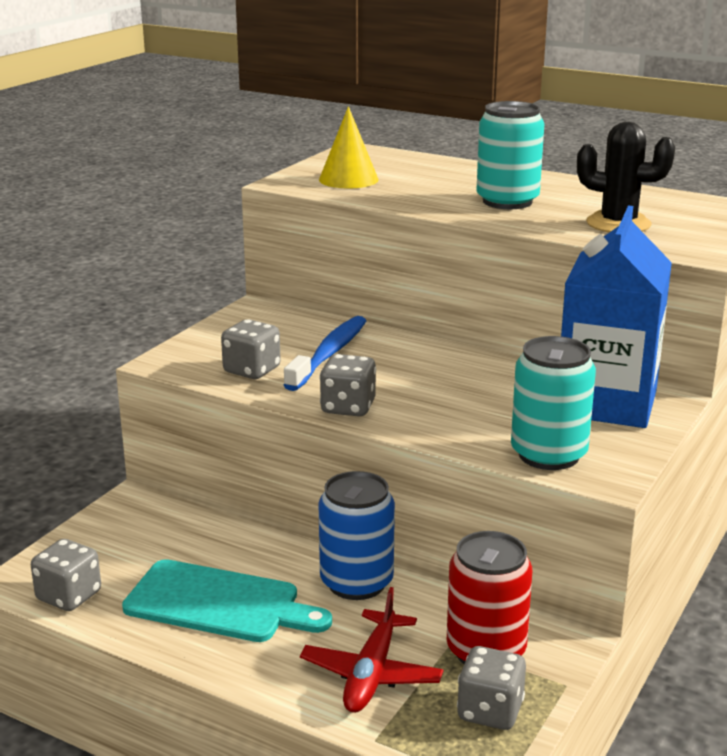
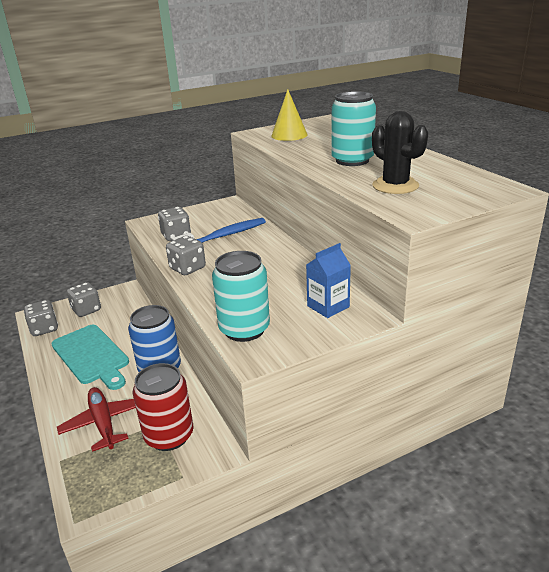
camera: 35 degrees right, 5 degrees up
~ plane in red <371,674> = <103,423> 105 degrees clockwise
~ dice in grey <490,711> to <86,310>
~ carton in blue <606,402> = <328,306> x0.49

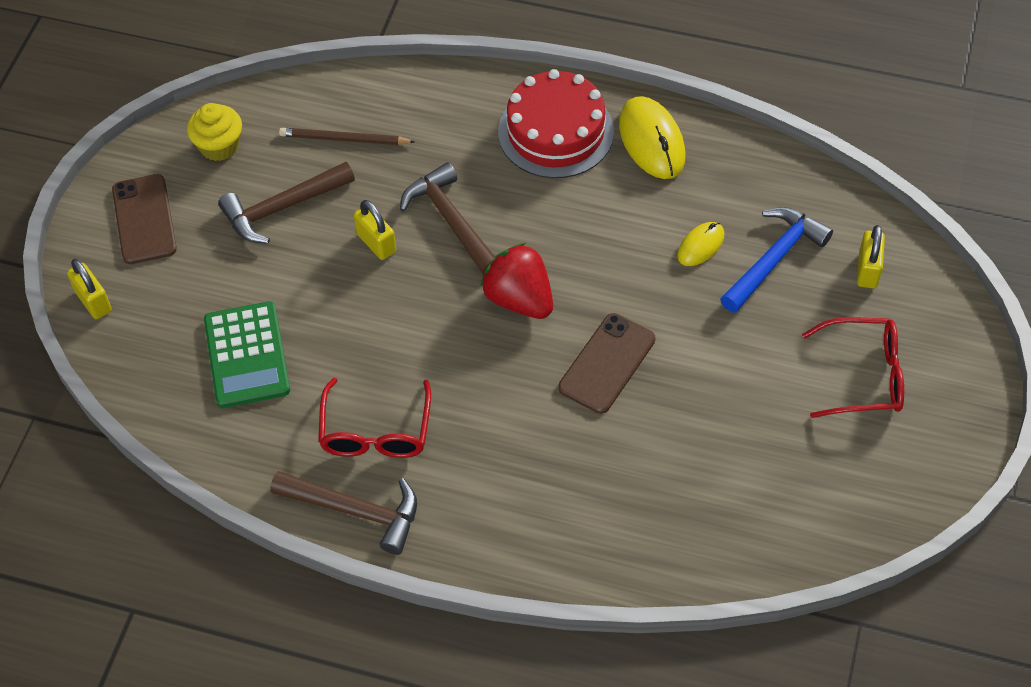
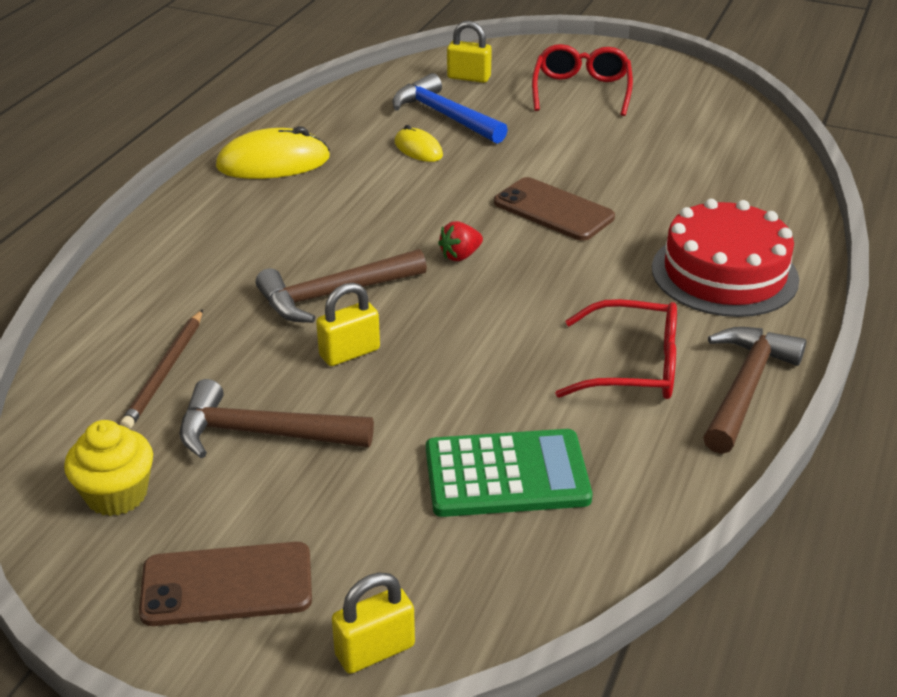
camera: 85 degrees left, 20 degrees down
~ hammer in brown <282,208> = <261,433> 120 degrees clockwise
~ strawberry in red <519,299> = <460,256> x0.52
~ cake in red <556,132> to <724,273>

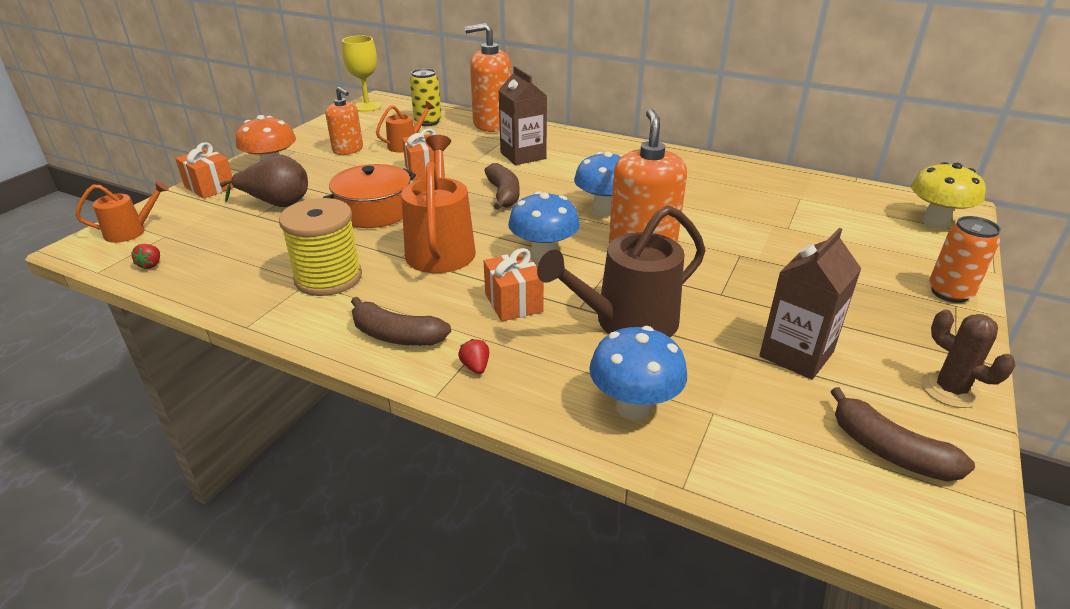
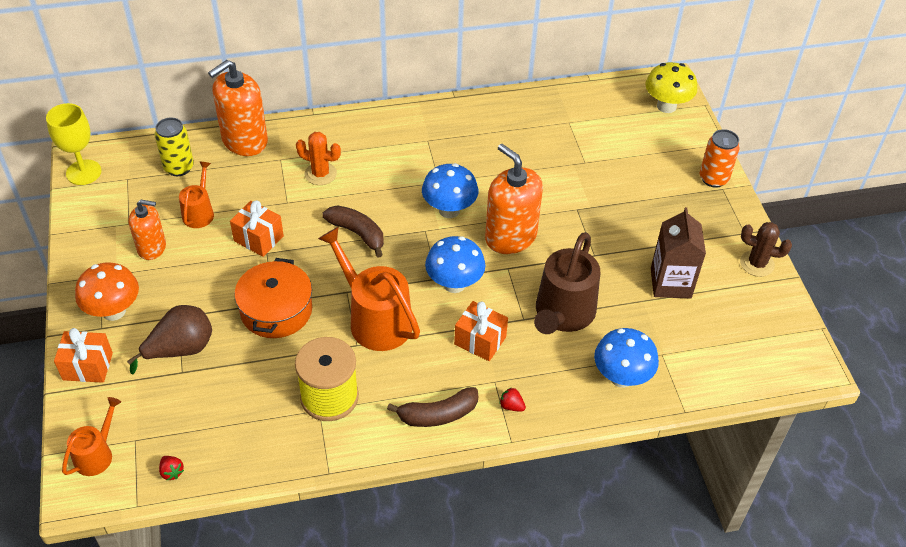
camera: 40 degrees left, 15 degrees up
~ carton in brown <523,155> to cactus in orange <320,174>
- banana in brown <888,451>

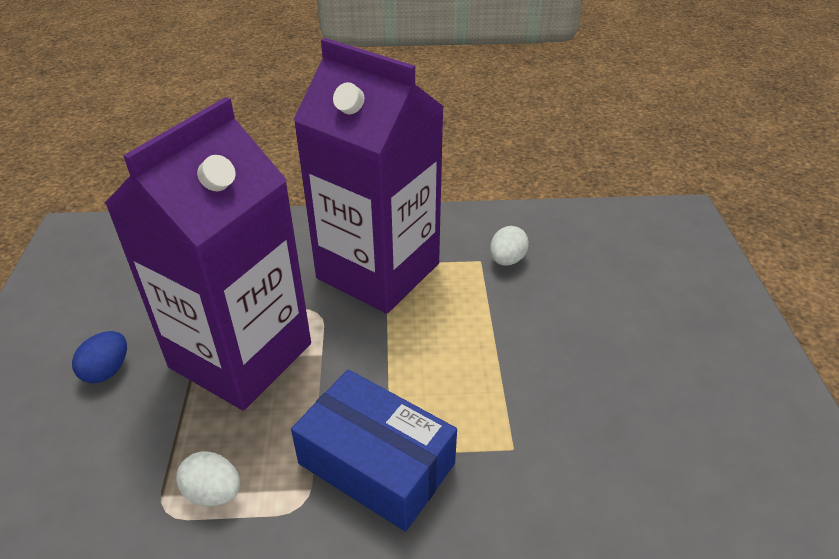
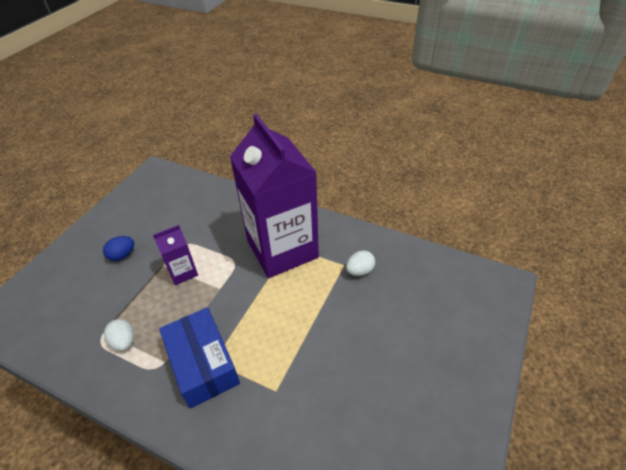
camera: 30 degrees right, 5 degrees up
~ carton in purple <241,355> = <183,272> x0.43

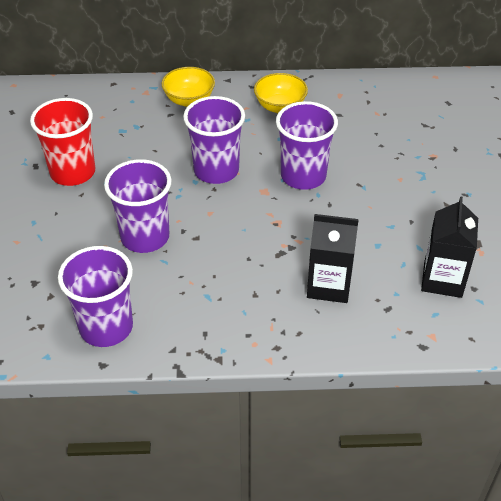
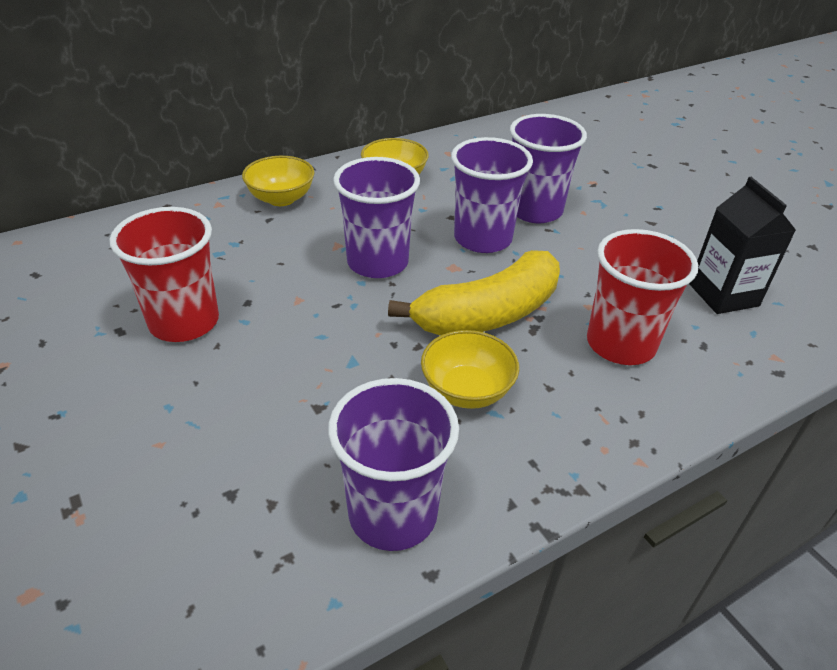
camera: 30 degrees left, 5 degrees down
~ cup in purple <145,237> to <535,210>
~ carton in black <329,285> to cup in red <620,344>
+ banana in yellow <488,314>
+ bowl in yellow <467,391>

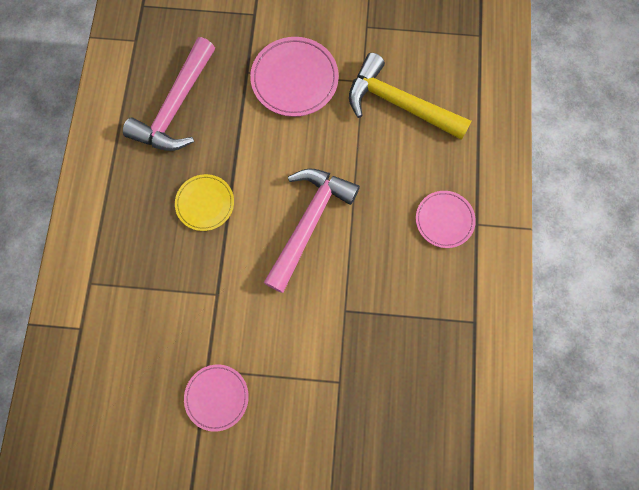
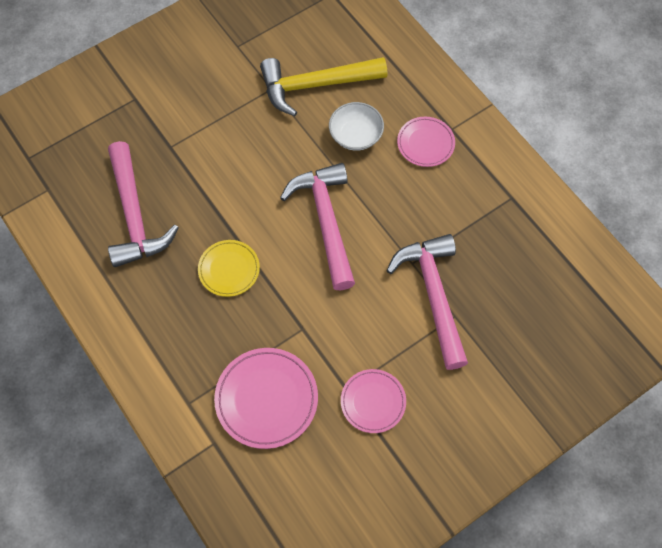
camera: 40 degrees left, 10 degrees down
~ plate in pink <294,79> to <266,399>
+ bowl in white <355,135>
+ hammer in pink <434,295>

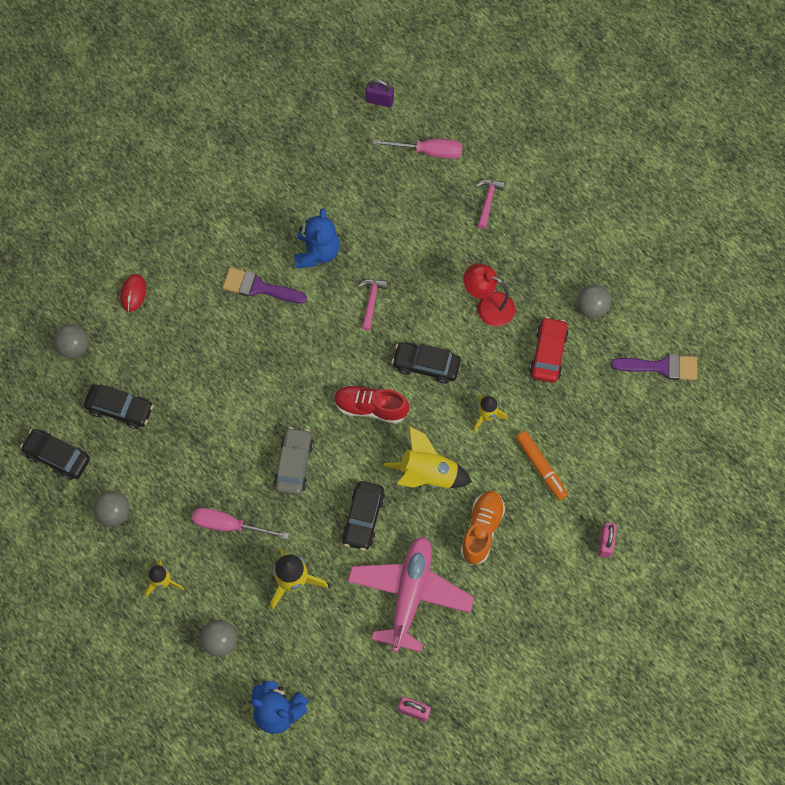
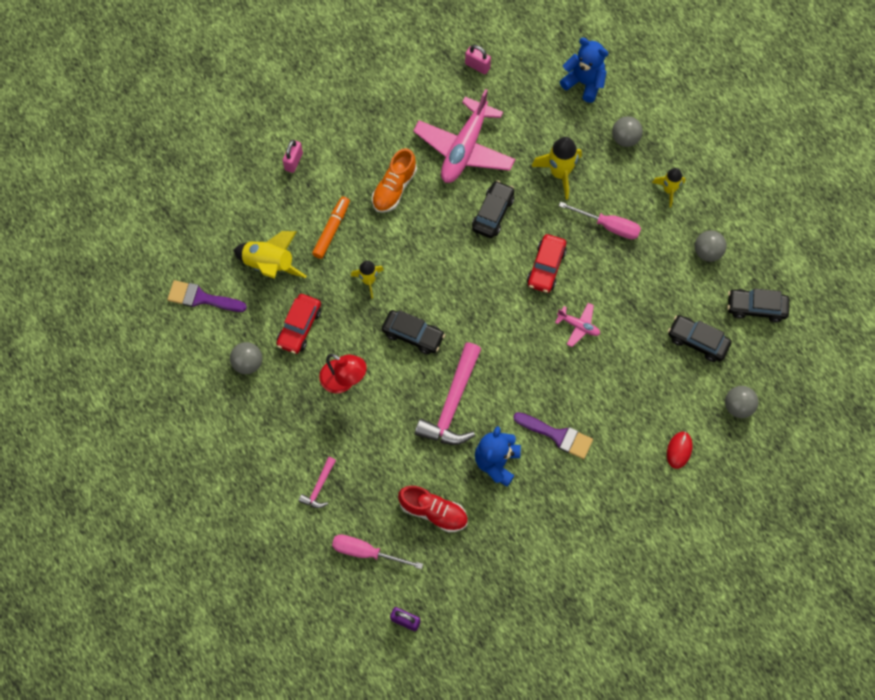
camera: 170 degrees left, 0 degrees up
~ car in black <57,457> = <756,308> 150 degrees clockwise
~ car in grey <294,464> to car in red <546,267>
~ shoe in red <370,407> to <433,512>
~ hammer in pink <371,301> = <452,403> x2.05
~ rocket in yellow <427,474> to <270,264>
~ marker in orange <541,467> = <332,230> 45 degrees clockwise
+ plane in pink <578,326>

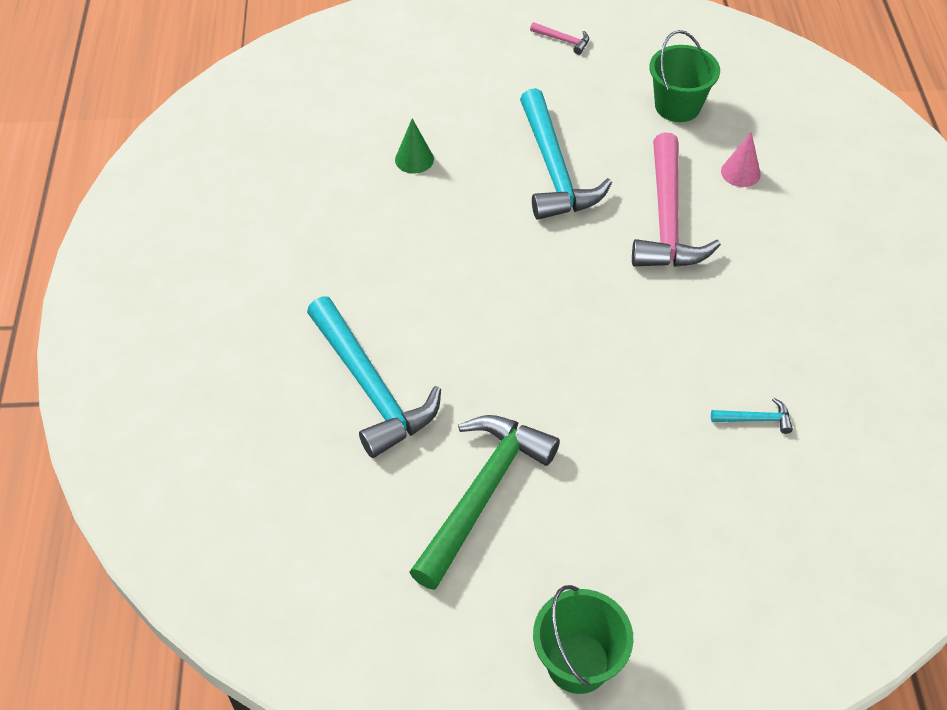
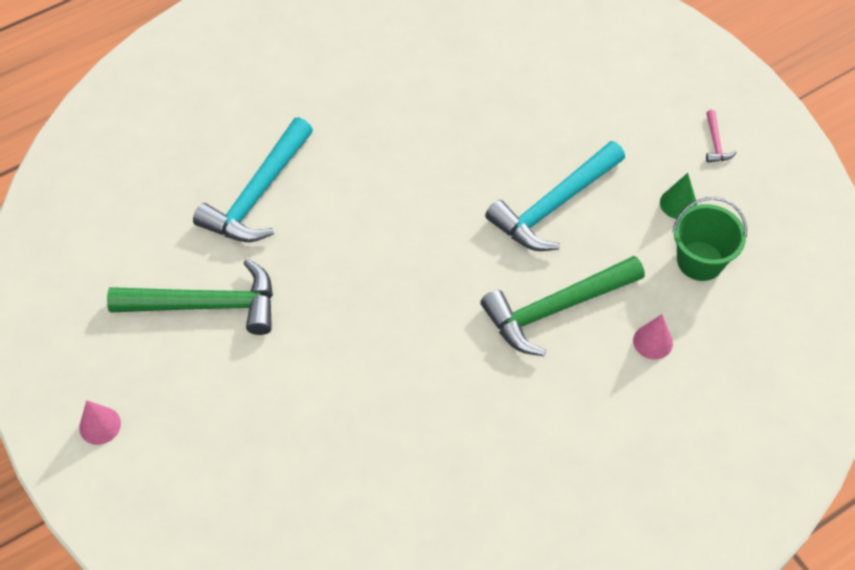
camera: 60 degrees right, 5 degrees up
~ cone in green <414,159> to <678,203>
~ bucket in green <578,662> to cone in pink <100,425>
~ hammer in pink <667,219> to hammer in green <555,309>
- hammer in turquoise <756,419>

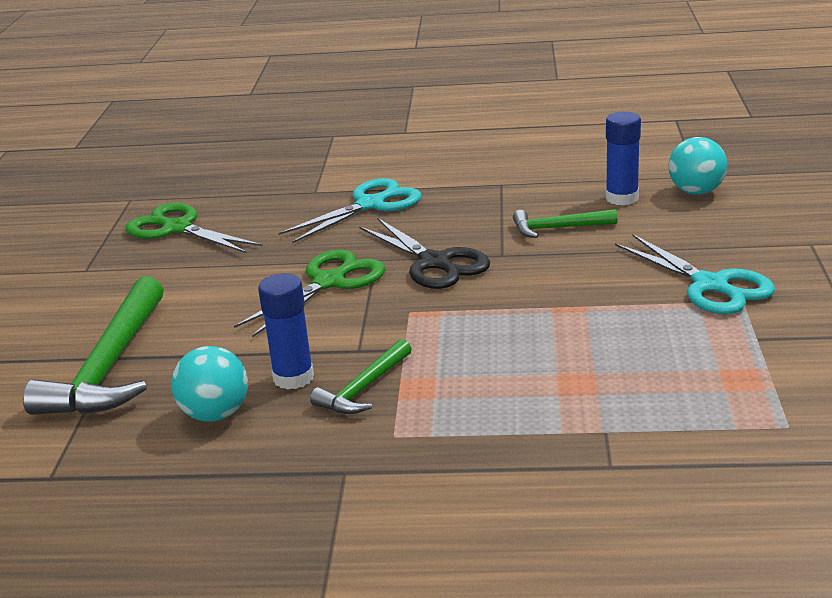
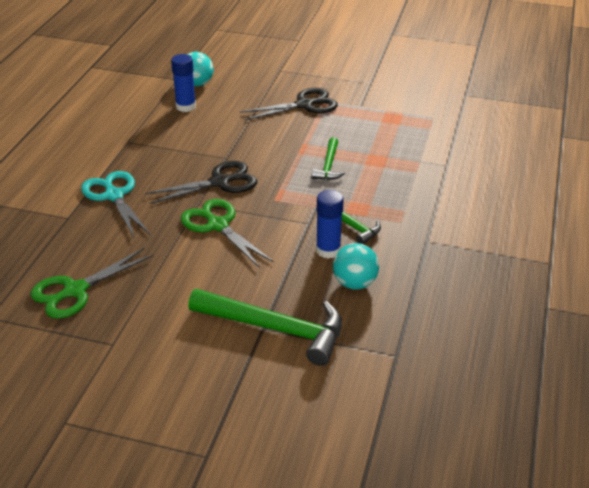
camera: 80 degrees left, 10 degrees up
~ hammer in green <558,228> to <328,166>
~ scissors in turquoise <710,285> to scissors in black <304,105>

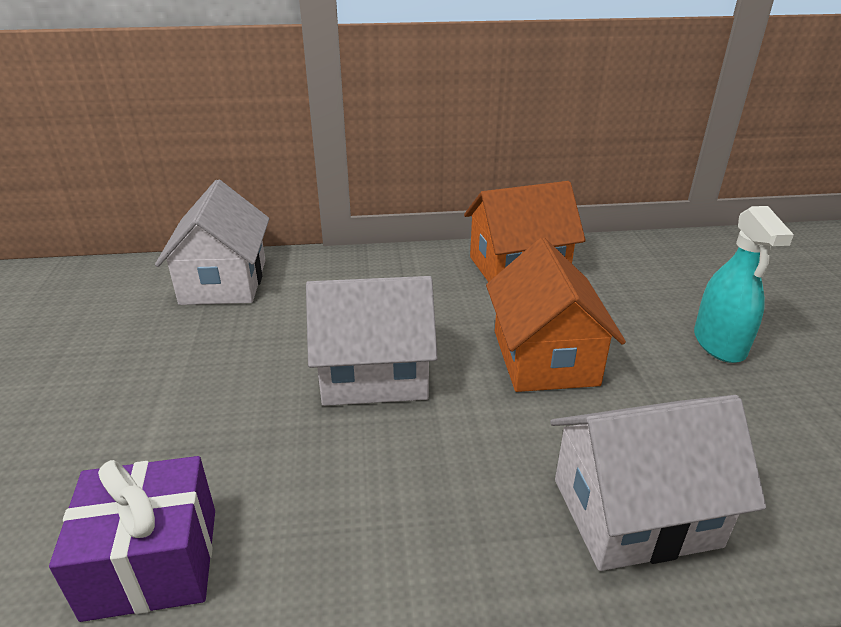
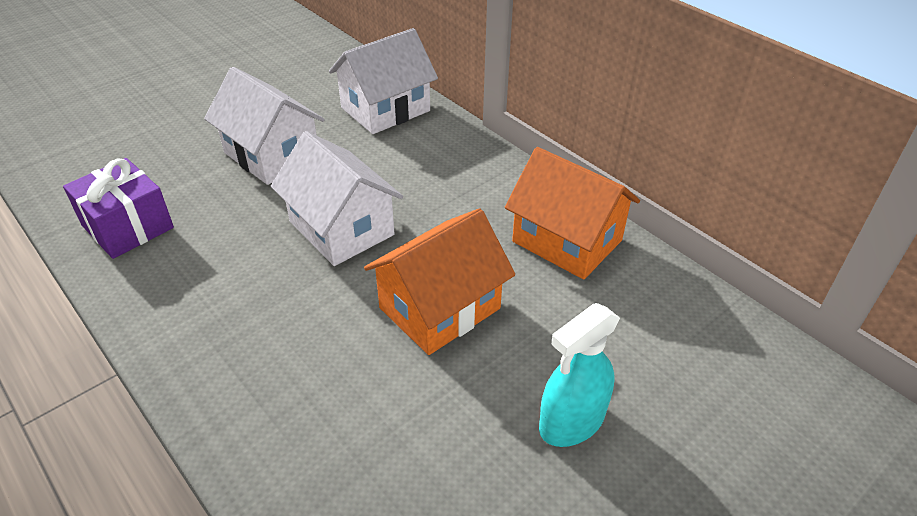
camera: 55 degrees right, 10 degrees up
~ house in white <635,512> to <272,155>

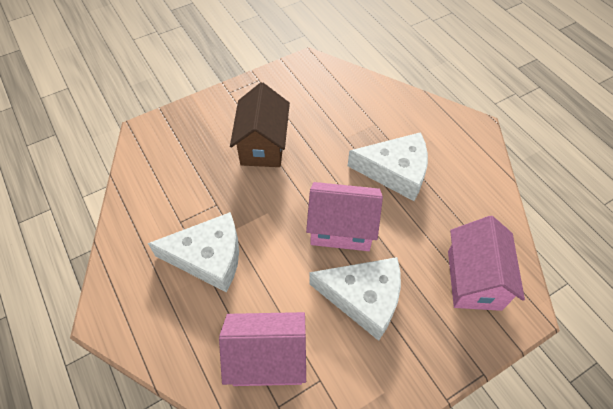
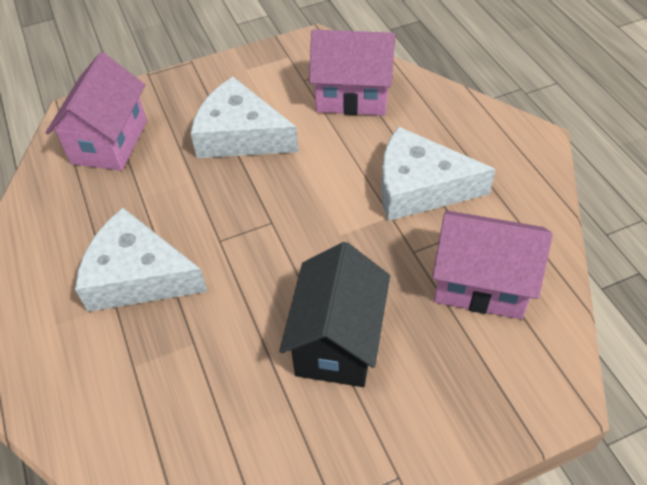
camera: 170 degrees left, 5 degrees down
~ house in brown <263,145> to house in black <337,341>
~ house in pink <341,229> to <481,284>

